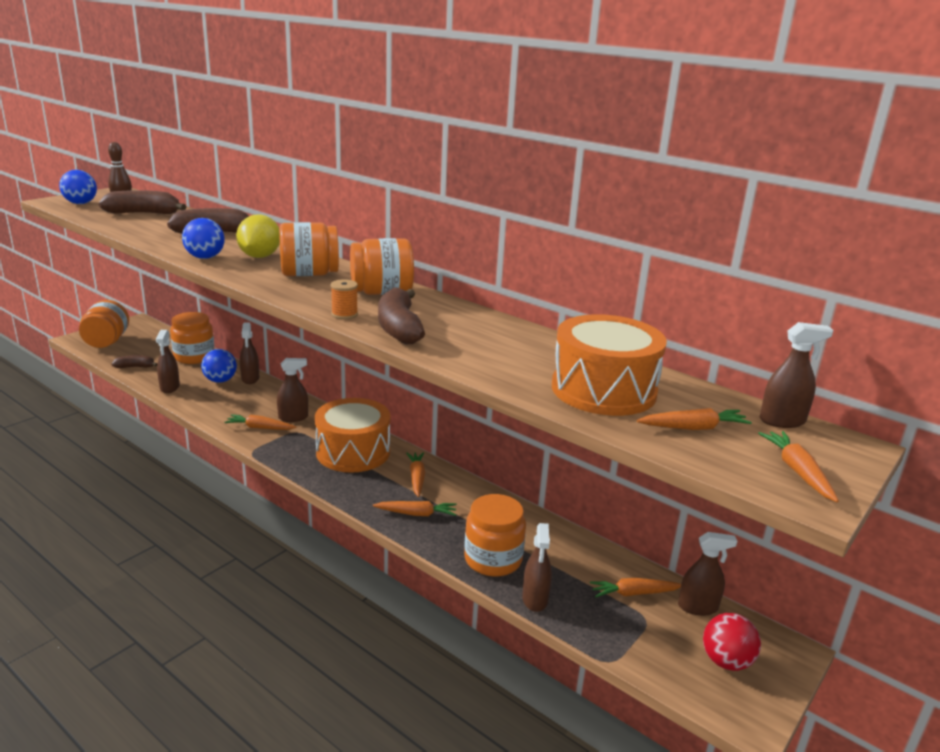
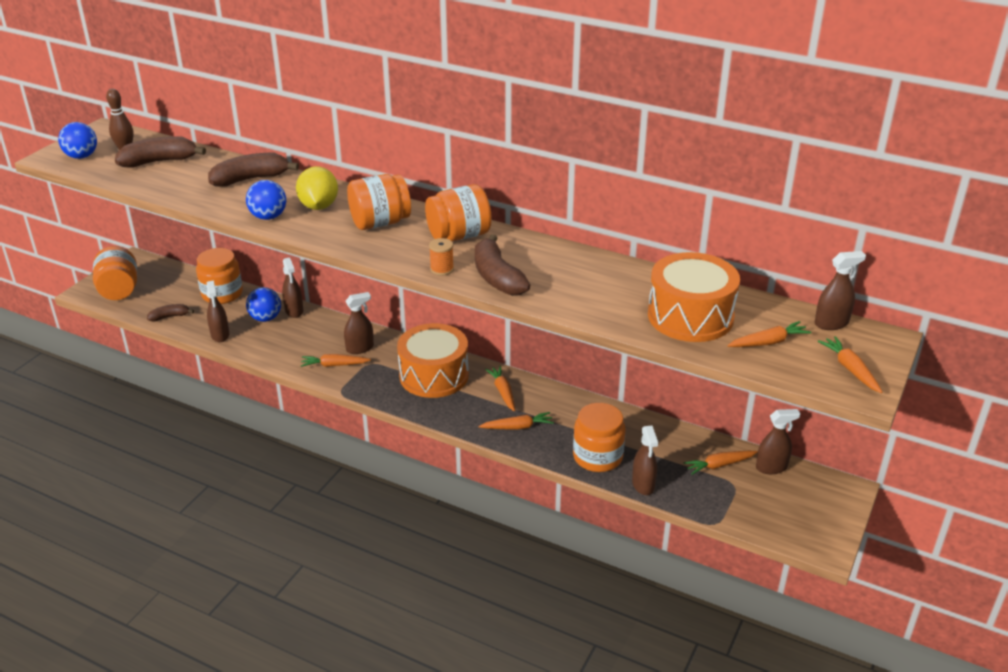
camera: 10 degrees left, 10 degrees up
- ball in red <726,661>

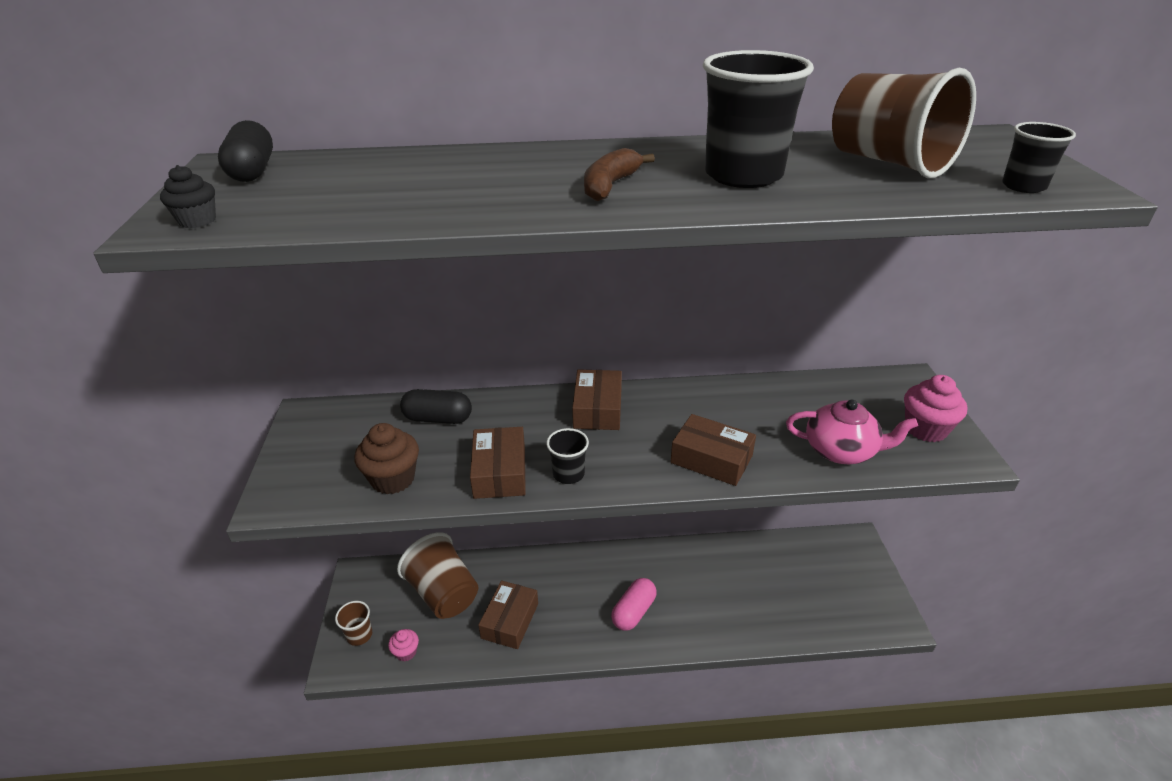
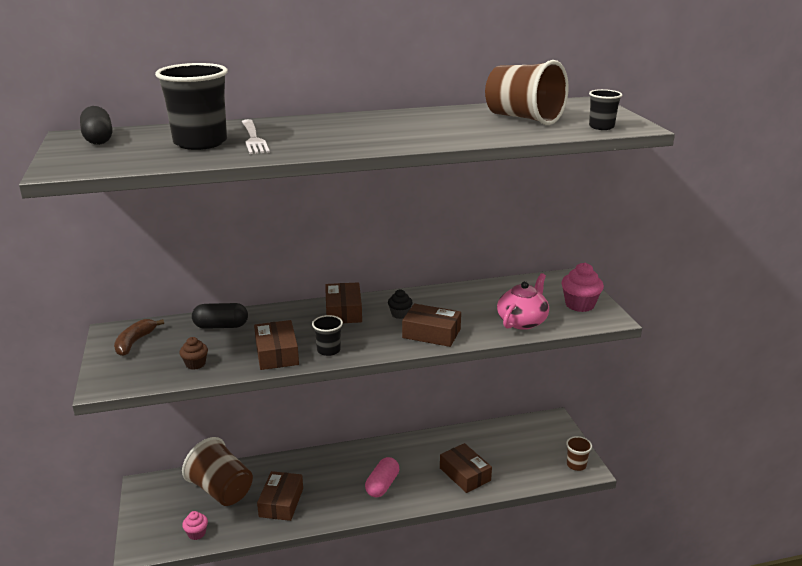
camera: 10 degrees left, 10 degrees down
~ cupcake in black <197,221> to <400,314>
~ cup in brown <359,635> to <576,465>
~ cupcake in brown <393,479> = <195,364> x0.59
~ banana in brown <610,186> to <134,342>
~ cup in black <743,175> to <200,143>
~ teapot in pink <841,451> = <522,321> 60 degrees counterclockwise
+ fork in white <253,138>
+ box in brown <465,474>

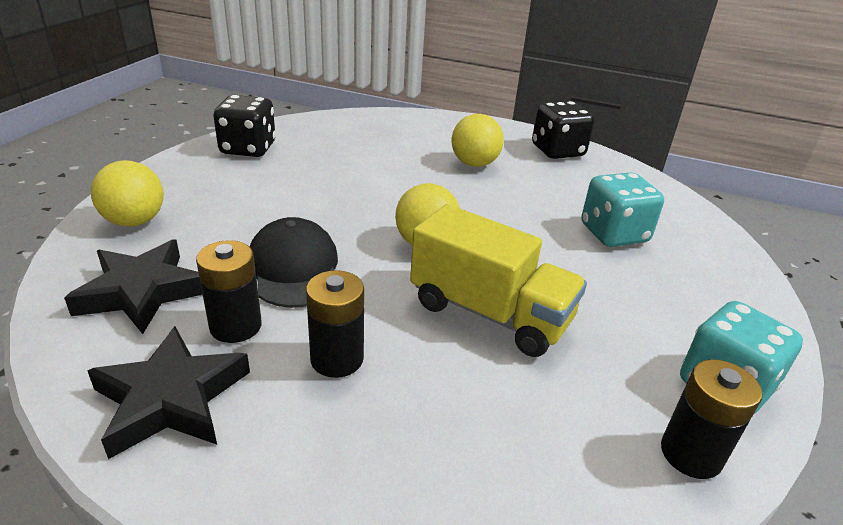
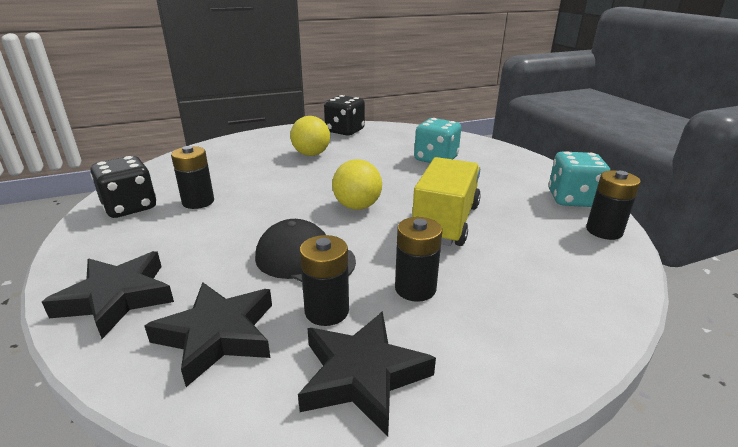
camera: 40 degrees left, 5 degrees down
~ ball in yellow <134,221> to star in black <117,298>
~ truck in yellow <489,313> = <446,222> 60 degrees counterclockwise
+ battery in black <198,202>

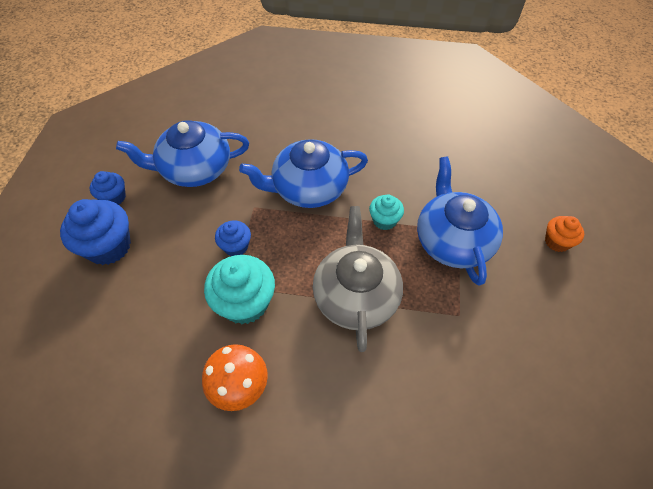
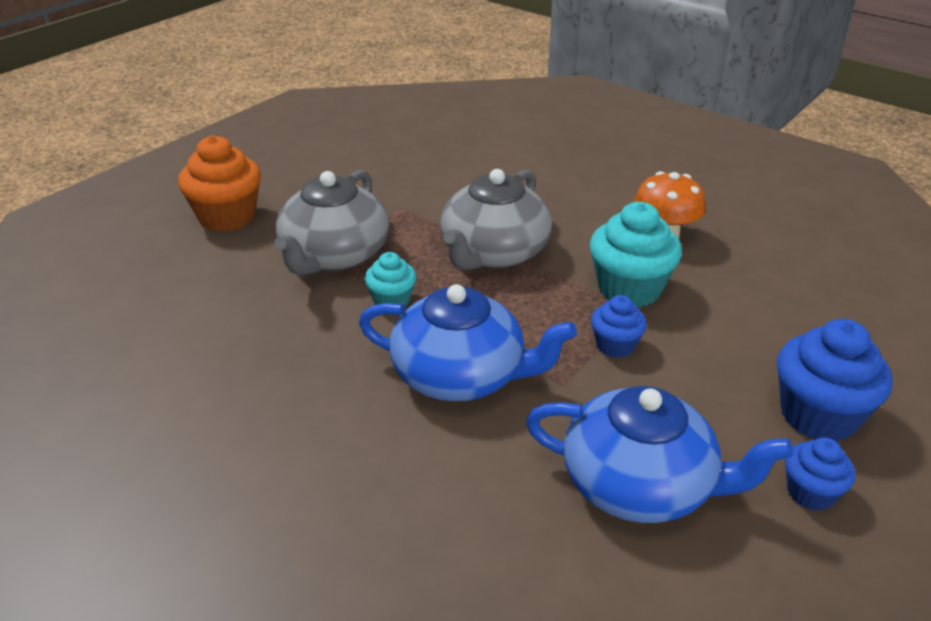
camera: 150 degrees left, 20 degrees down
~ teapot in blue <452,240> to teapot in grey <334,255>
~ cupcake in orange <557,242> = <227,216> x1.77

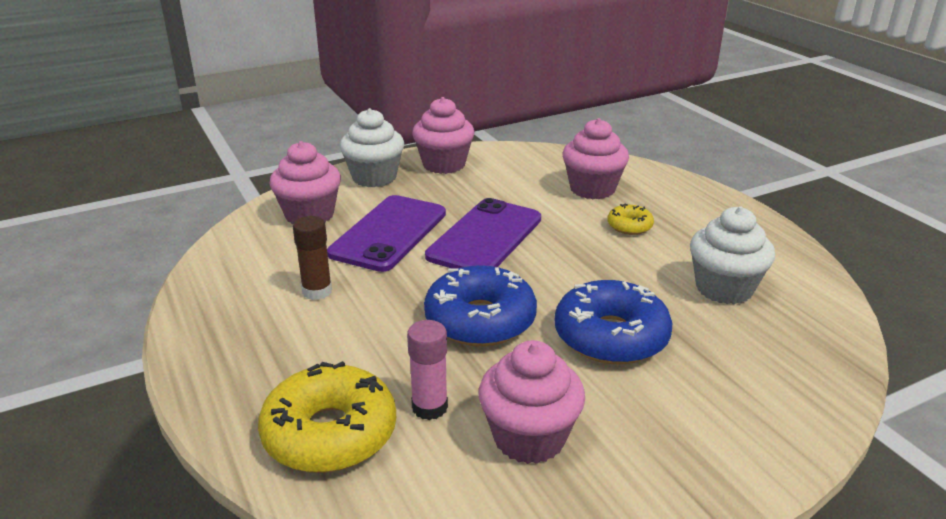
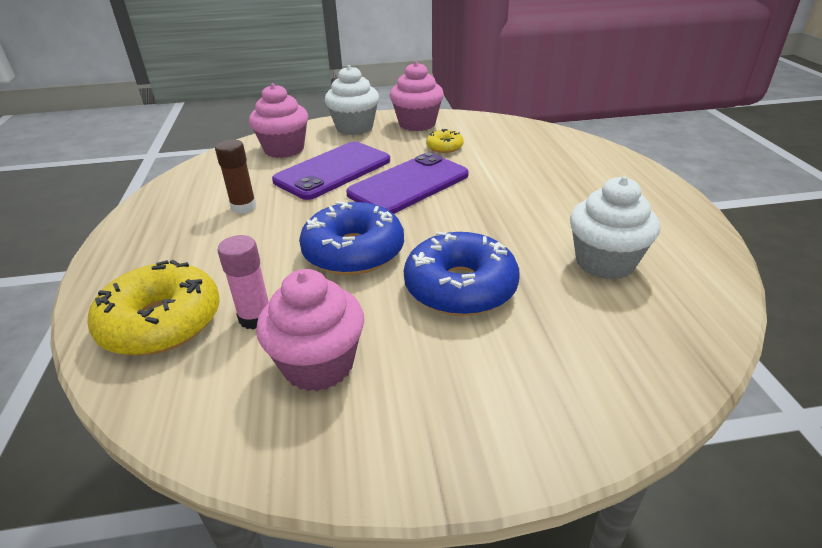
camera: 20 degrees right, 5 degrees up
- cupcake in pink <592,189>
~ donut in yellow <629,226> to <444,147>

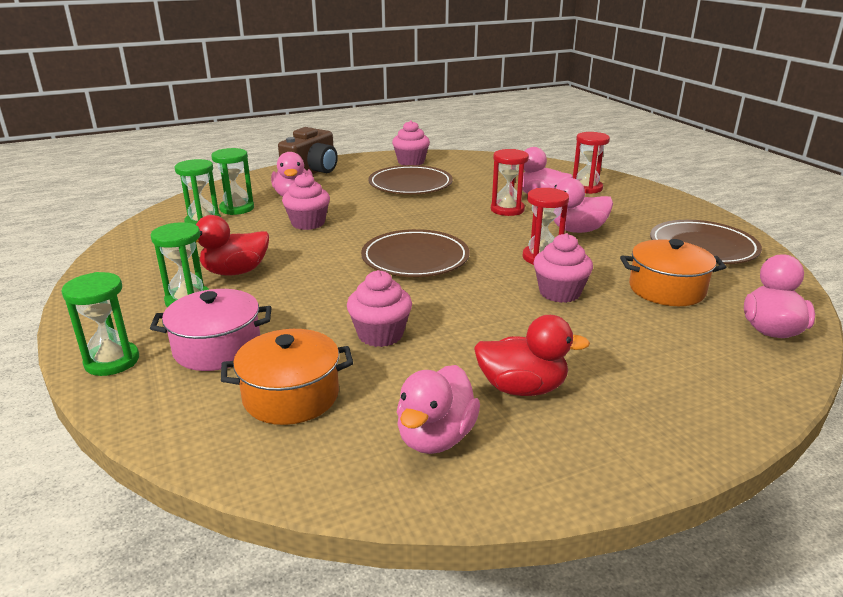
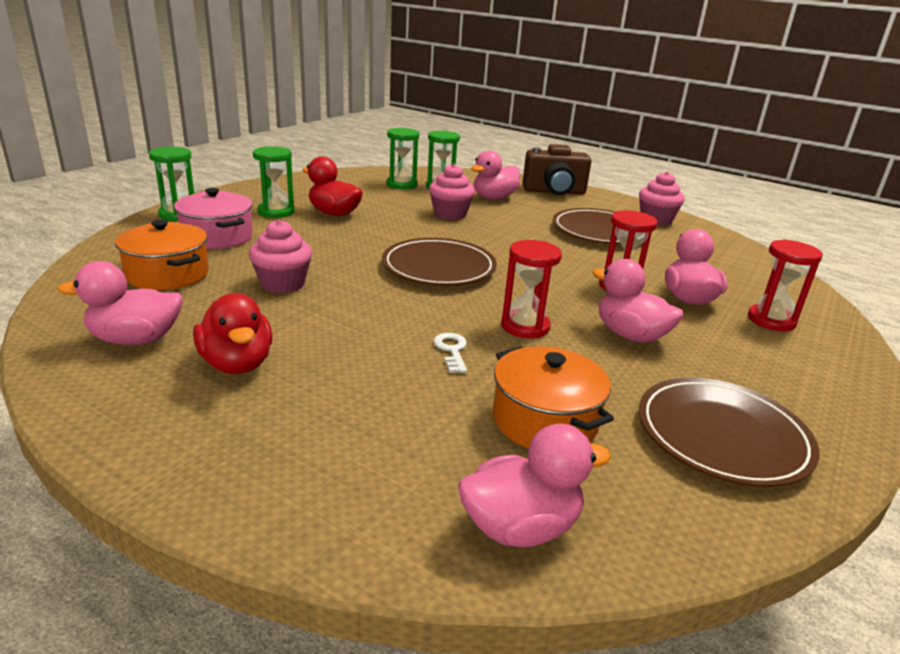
camera: 55 degrees right, 0 degrees up
~ cupcake in pink <559,293> to key in white <452,350>

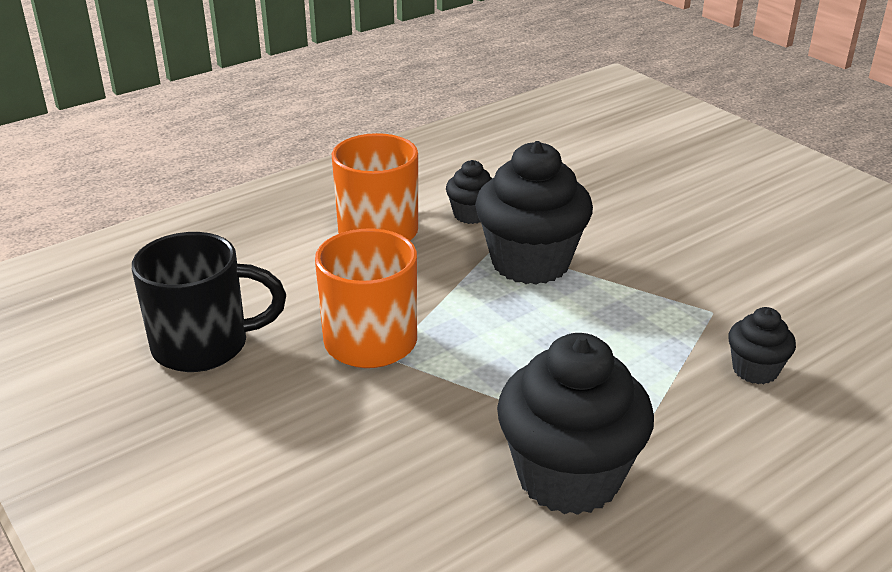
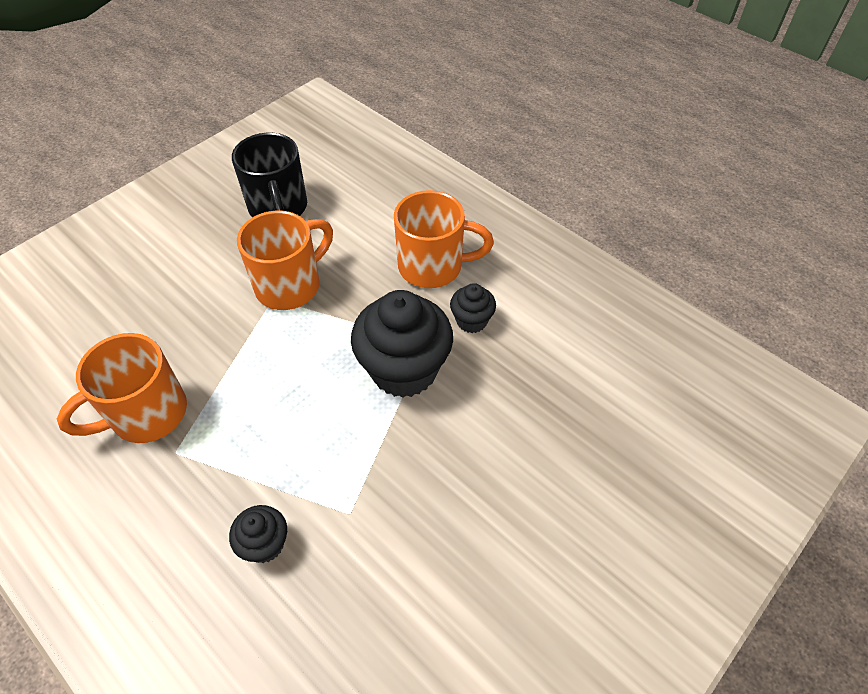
camera: 80 degrees right, 20 degrees up
~ cupcake in black <568,477> to mug in orange <146,414>

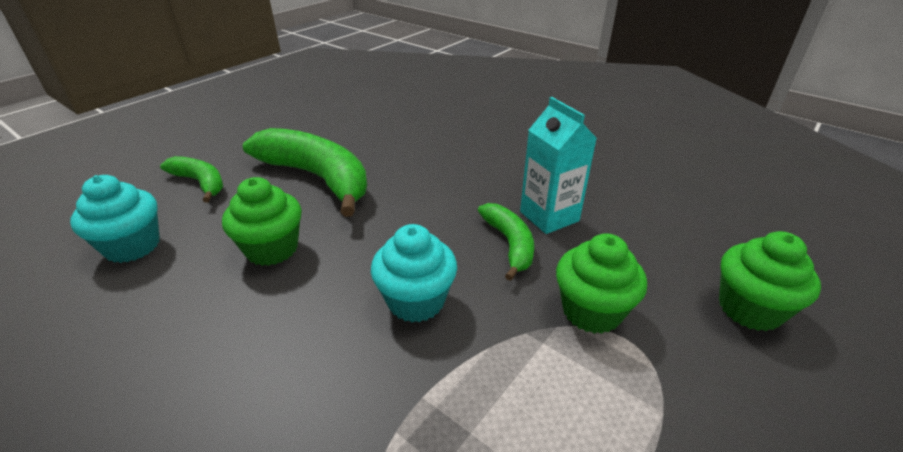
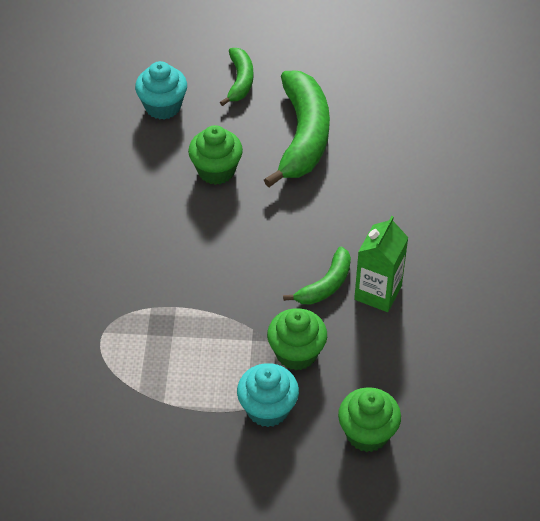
camera: 55 degrees right, 15 degrees up
~ cupcake in turquoise <416,301> to <267,409>
~ carton in turquoise <549,216> to carton in green <378,292>

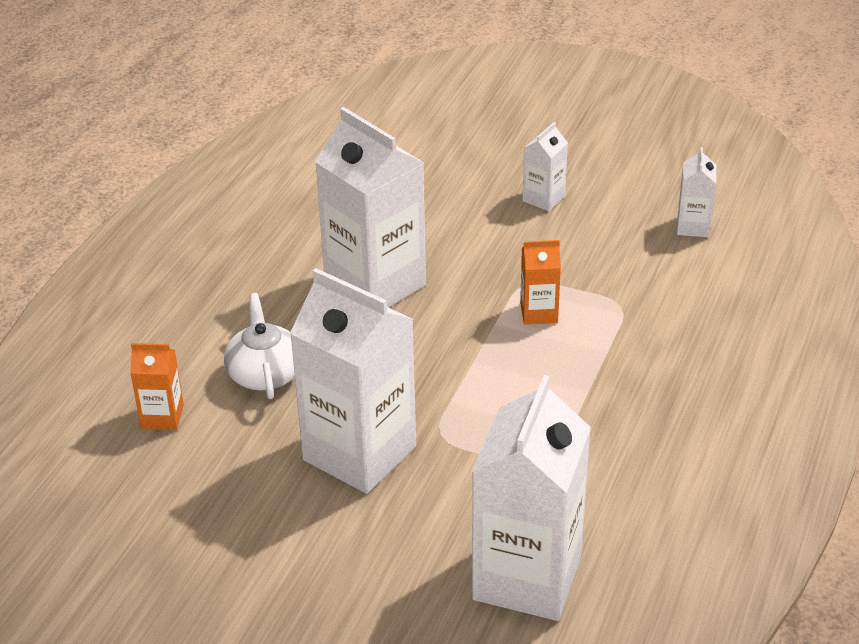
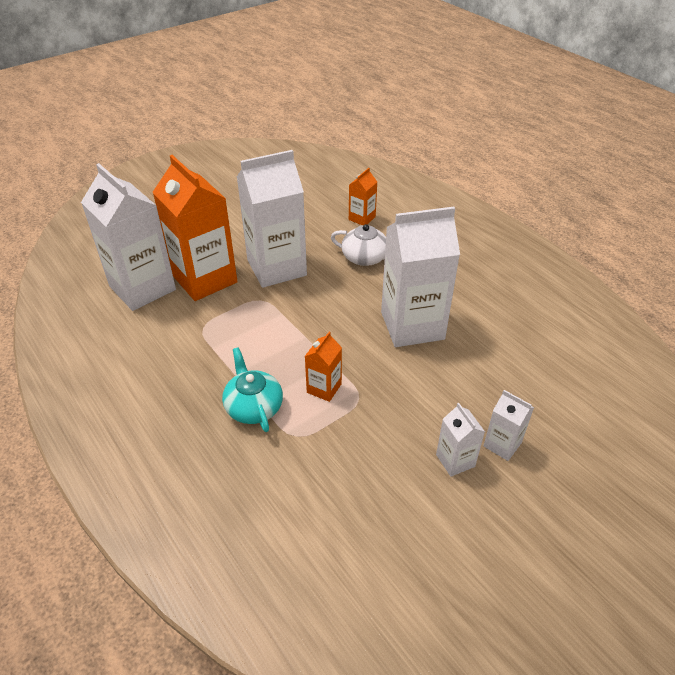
camera: 120 degrees right, 5 degrees up
~ carton in white <693,226> to <502,444>
+ carton in orange <205,279>
+ teapot in turquoise <253,406>

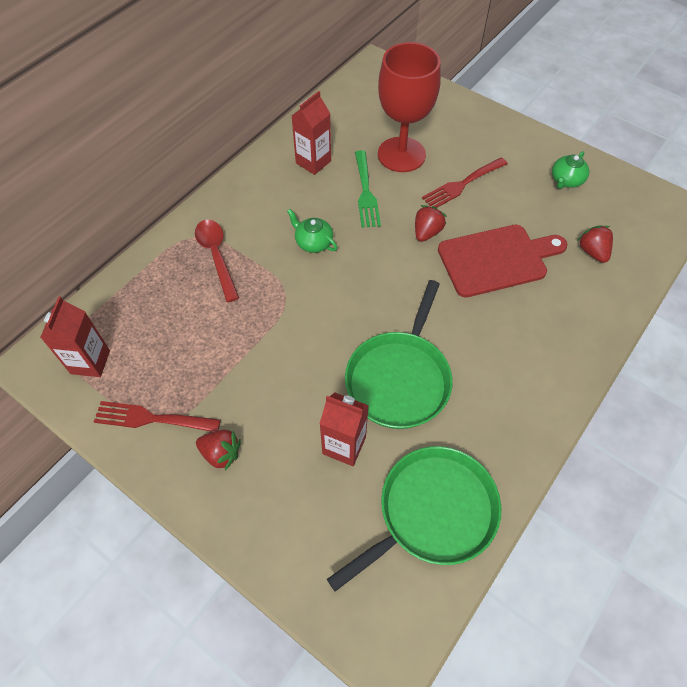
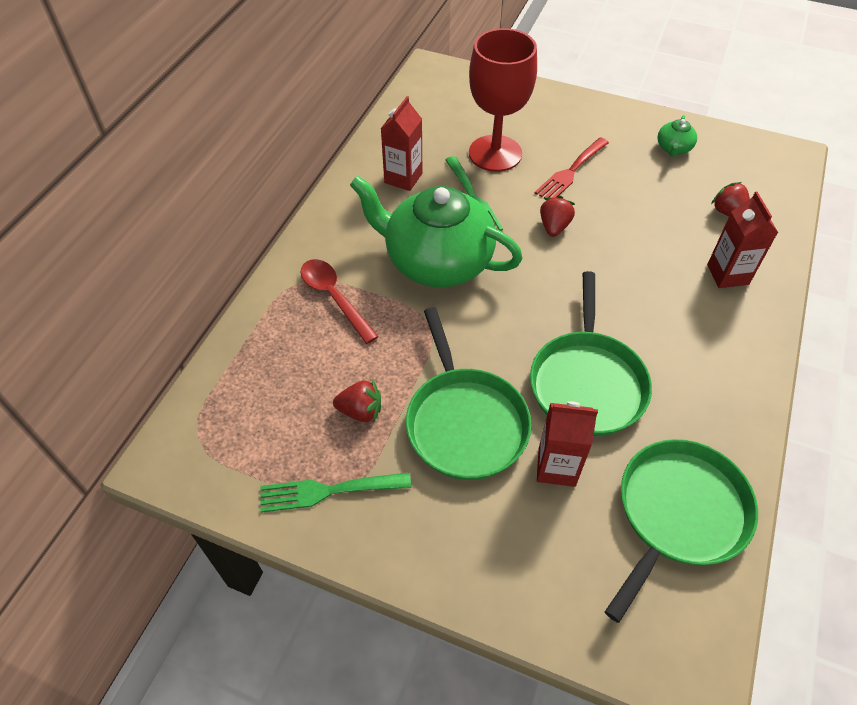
camera: 15 degrees left, 5 degrees down
~ carton in red <90,362> to <727,274>
~ fork in red <151,418> to fork in green <328,491>
~ strawberry in red <221,453> to <360,411>
~ teapot in green <313,242> = <437,261> x2.48
- cutting board in red <497,259>
+ pan in green <465,422>

